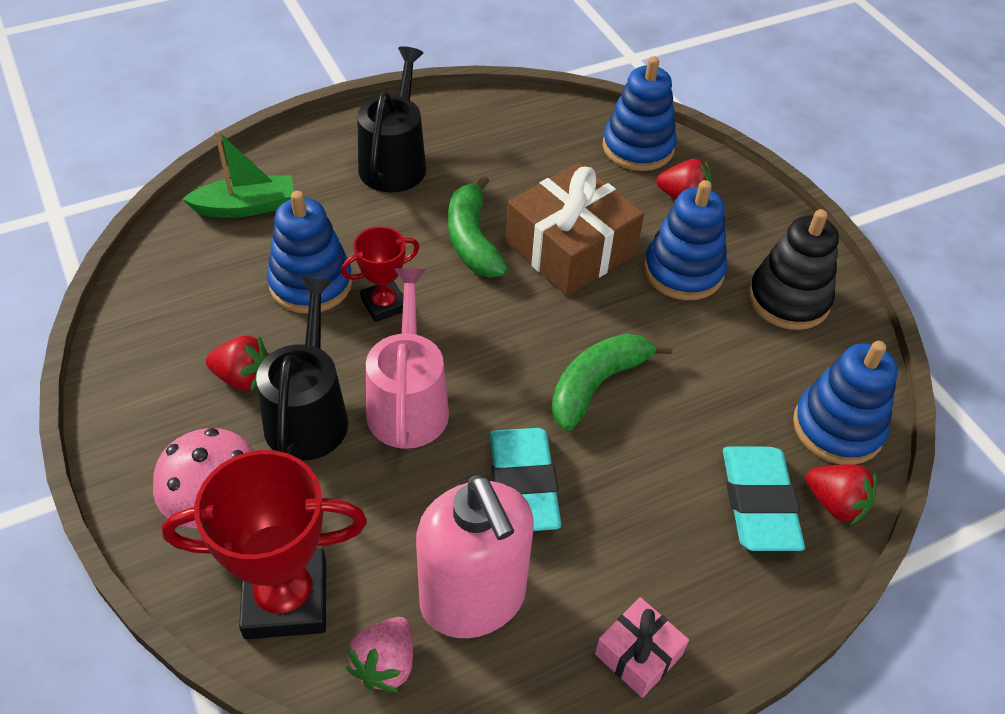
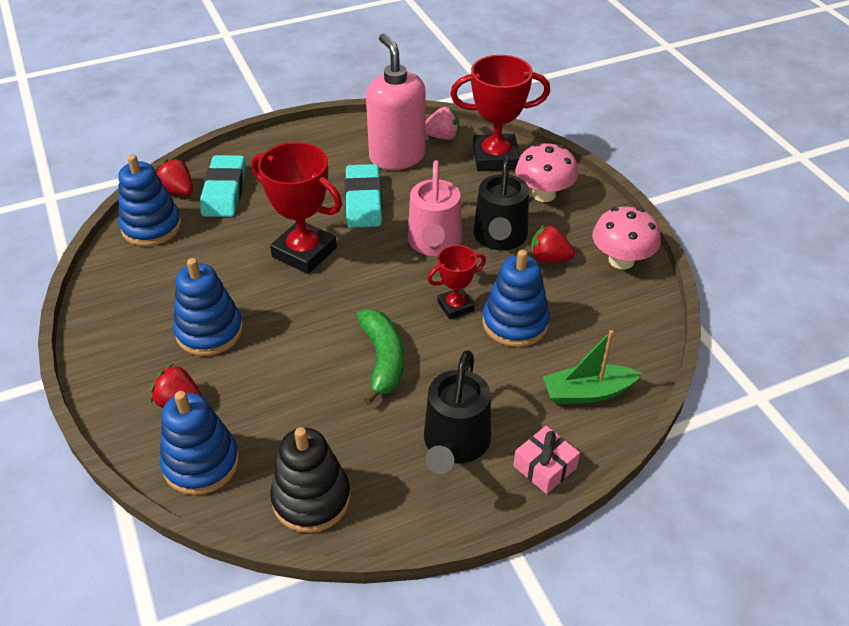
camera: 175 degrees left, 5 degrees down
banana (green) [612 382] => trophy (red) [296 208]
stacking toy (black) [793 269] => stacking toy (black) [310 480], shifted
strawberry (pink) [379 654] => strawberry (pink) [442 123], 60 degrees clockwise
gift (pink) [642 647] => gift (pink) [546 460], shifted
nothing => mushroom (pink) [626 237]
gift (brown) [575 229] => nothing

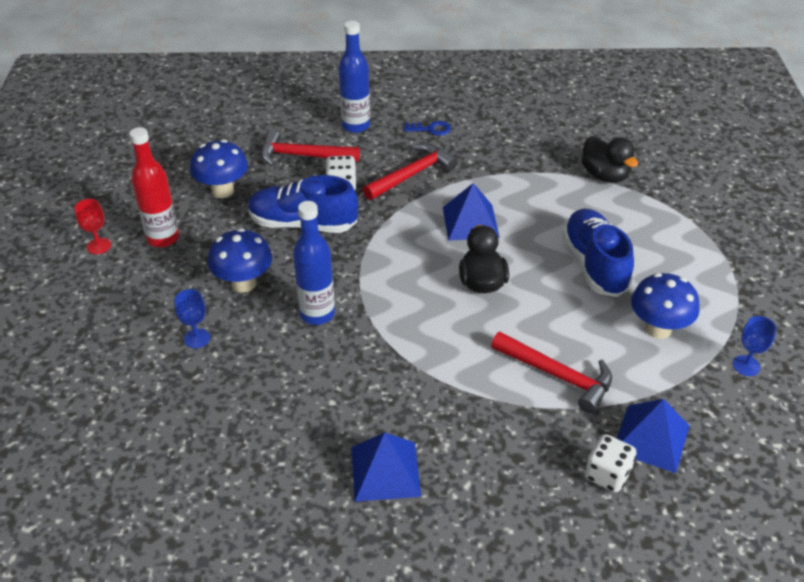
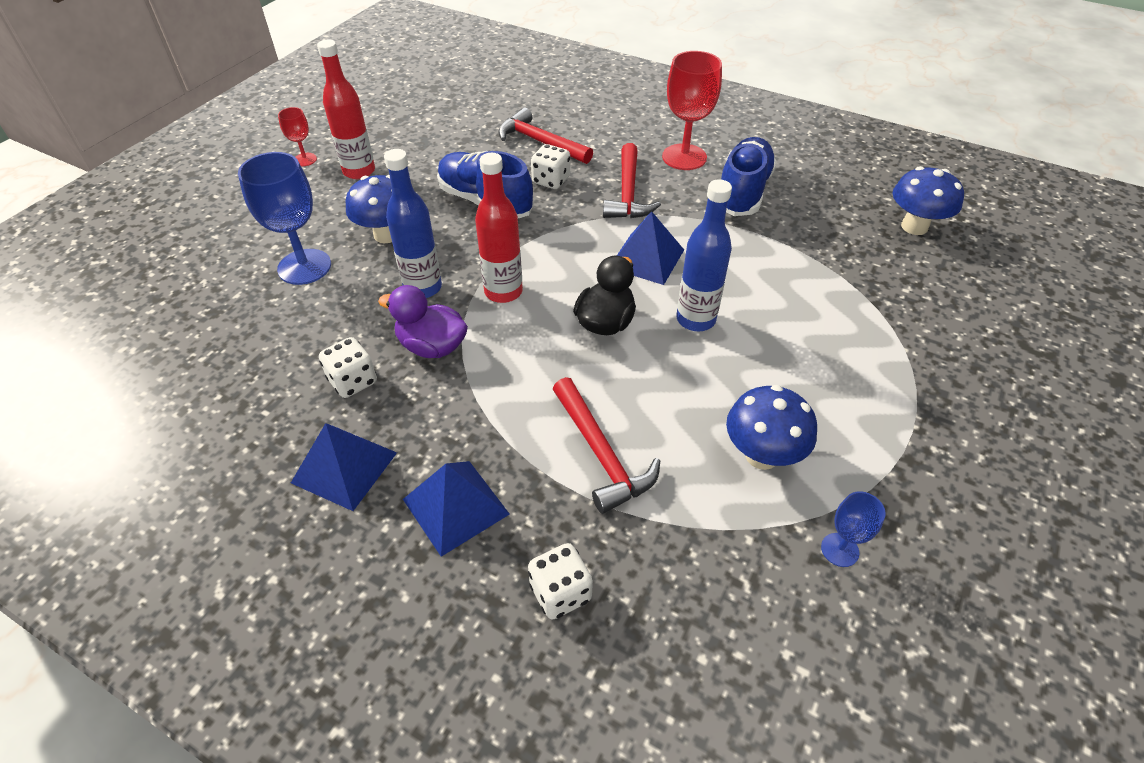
camera: 30 degrees right, 5 degrees up
goblet (blue) [192 318] => goblet (blue) [284 218], x1.94
nothing => dice (white) [348 367]
nothing => duck (purple) [423 321]
pyramid (blue) [653 436] => pyramid (blue) [456 509], shifted
nothing => bottle (red) [499 228]
hammer (red) [410 172] => hammer (red) [632 180], 105 degrees clockwise
key (blue) [427 128] => goblet (red) [692 110]
bottle (blue) [354 77] => bottle (blue) [704 255], shifted
shoe (blue) [598 253] => shoe (blue) [749 176], shifted
mushroom (blue) [219 168] => mushroom (blue) [928 200], shifted
duck (black) [610 159] => nothing

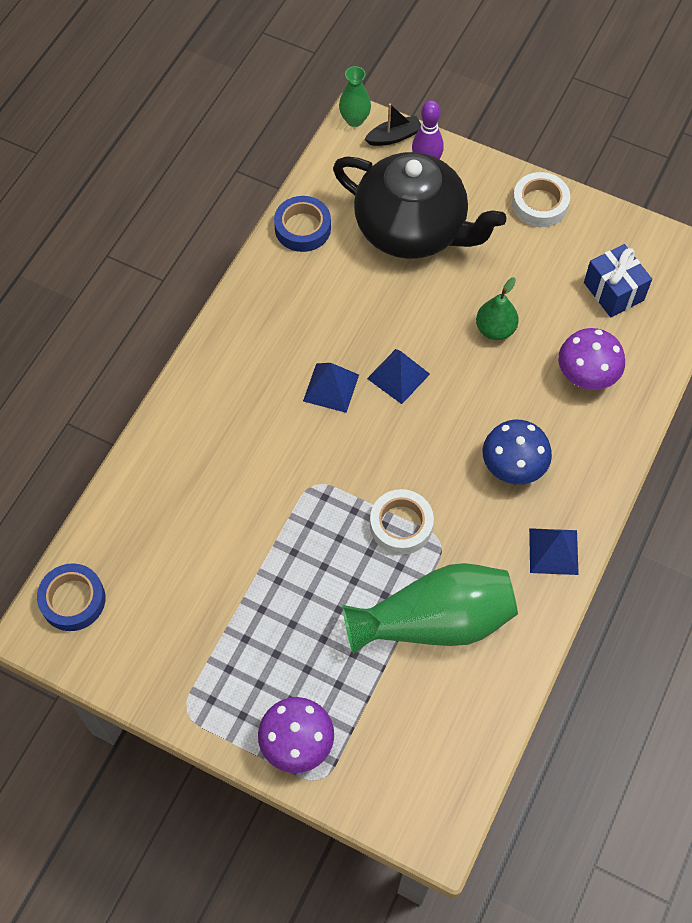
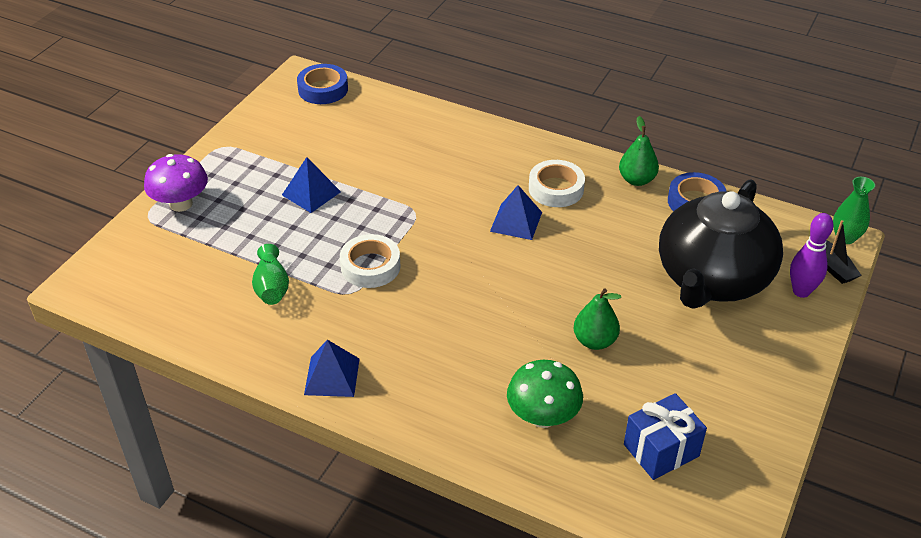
camera: 90 degrees right, 20 degrees down
vase (green) [430 608] => vase (green) [270 274], x0.48
pyramid (blue) [398 376] => pyramid (blue) [311 185], shifted
mushroom (purple) [591 359] => mushroom (green) [545 394]
tape (white) [541 199] => tape (white) [557 183], shifted
nothing => pear (green) [639 151]
mushroom (blue) [517 452] => nothing

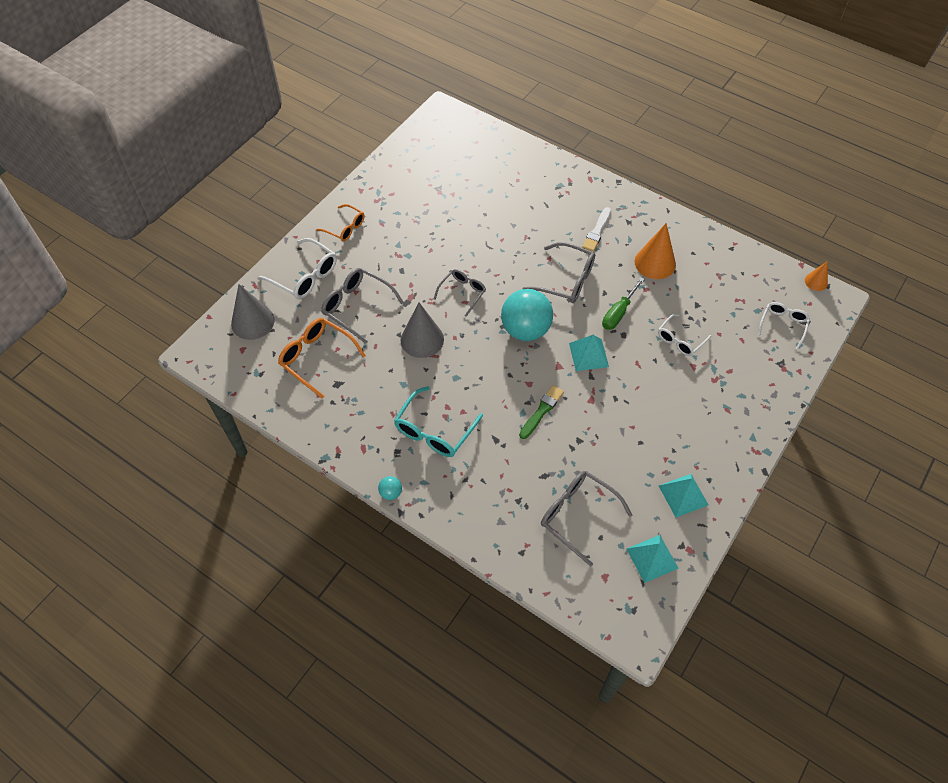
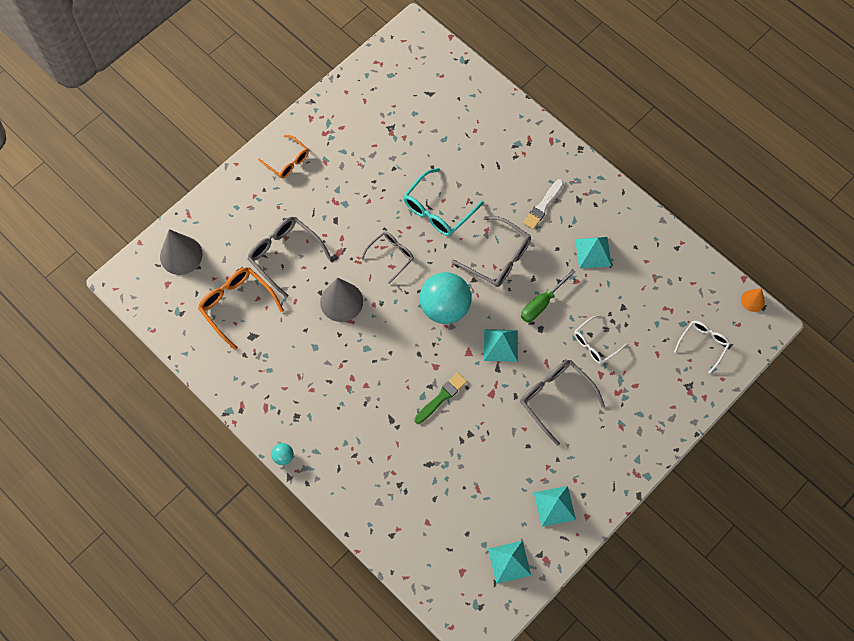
camera: 10 degrees right, 10 degrees up
glasses (turquoise) [438 421] => glasses (turquoise) [443 202], shifted
glasses (grey) [586 518] => glasses (grey) [562 403], shifted
cone (orange) [655 251] => pyramid (turquoise) [593 253]
glasses (white) [298 268] => nothing

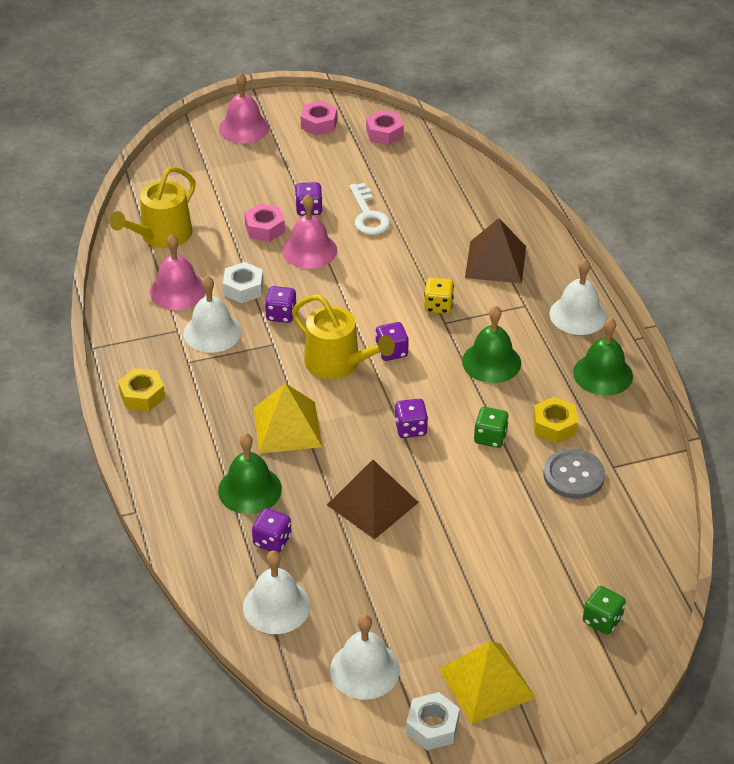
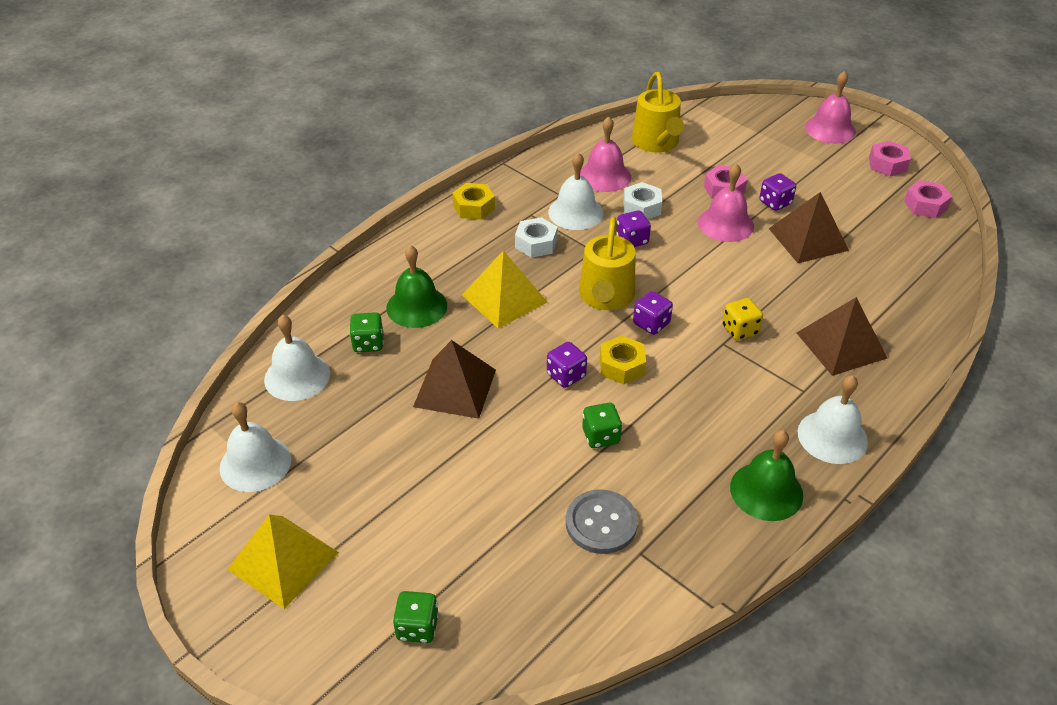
camera: 60 degrees right, 0 degrees up
dice (purple) [271 530] => dice (green) [366 332]
nut (white) [433 721] => nut (white) [536 237], shifted
nut (yellow) [555 420] => nut (yellow) [623 359], shifted
watering can (yellow) [152 207] => watering can (yellow) [658 112], 105 degrees counterclockwise
key (white) [369 209] => pyramid (brown) [809 227]
bell (green) [491 344] => nothing

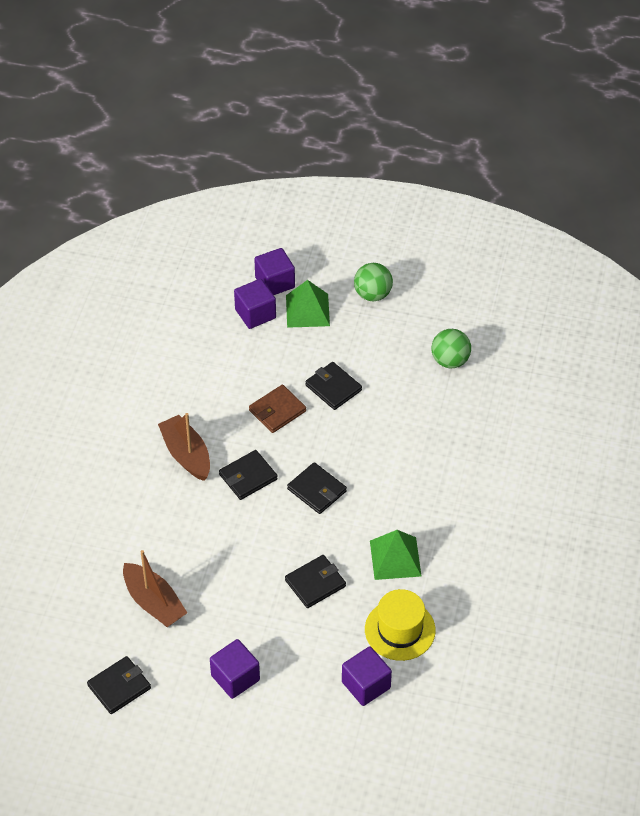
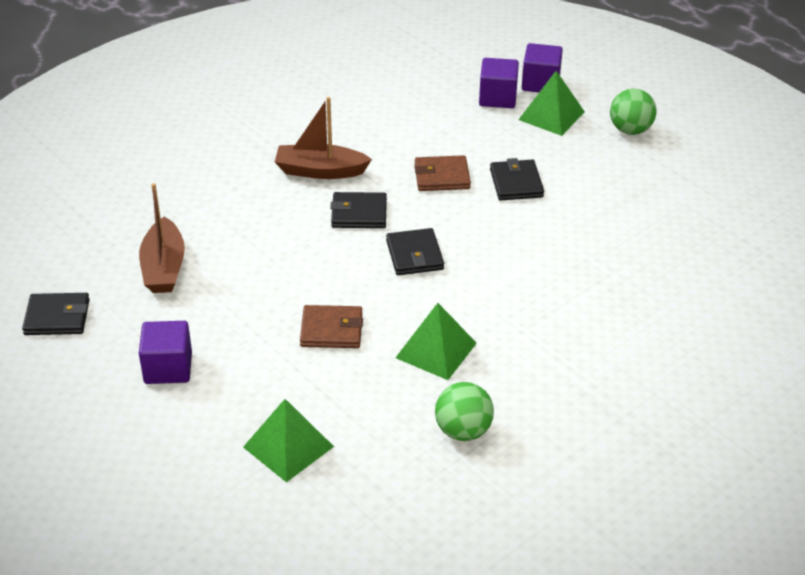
camera: 35 degrees right, 10 degrees down
cube (purple) [367 676] => pyramid (green) [288 440]
boat (brown) [184 447] => boat (brown) [323 138], 90 degrees counterclockwise
wallet (black) [315 581] => wallet (brown) [331 326]
ball (green) [451 348] => ball (green) [464 411], shifted
hat (yellow) [400 625] => nothing

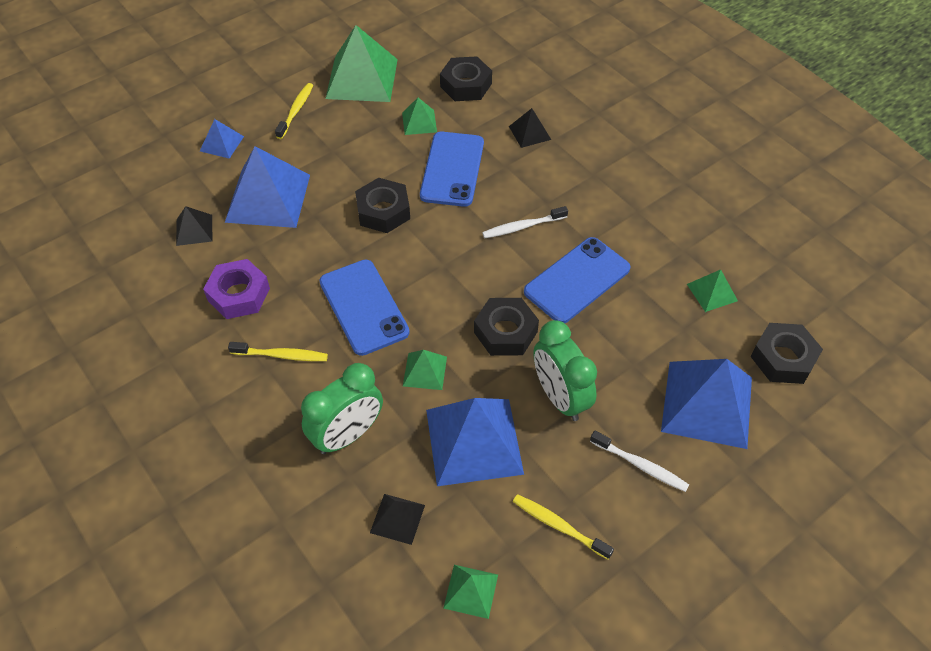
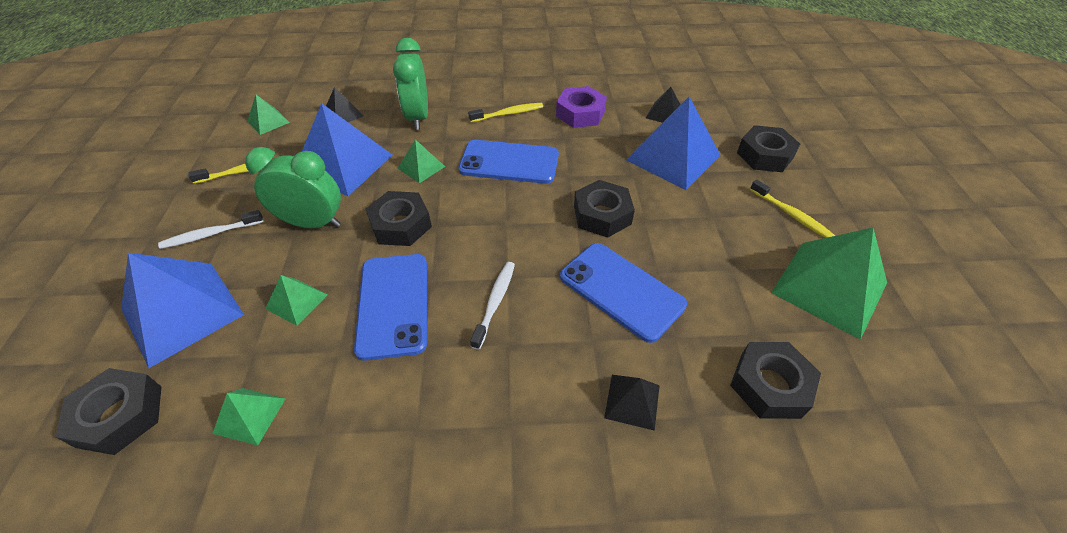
camera: 125 degrees right, 5 degrees down
pyramid (green) [419 116] => pyramid (green) [296 300], shifted
toothbrush (yellow) [278 351] => toothbrush (yellow) [505 112], 150 degrees counterclockwise
pyramid (blue) [222 139] => nut (black) [768 148]

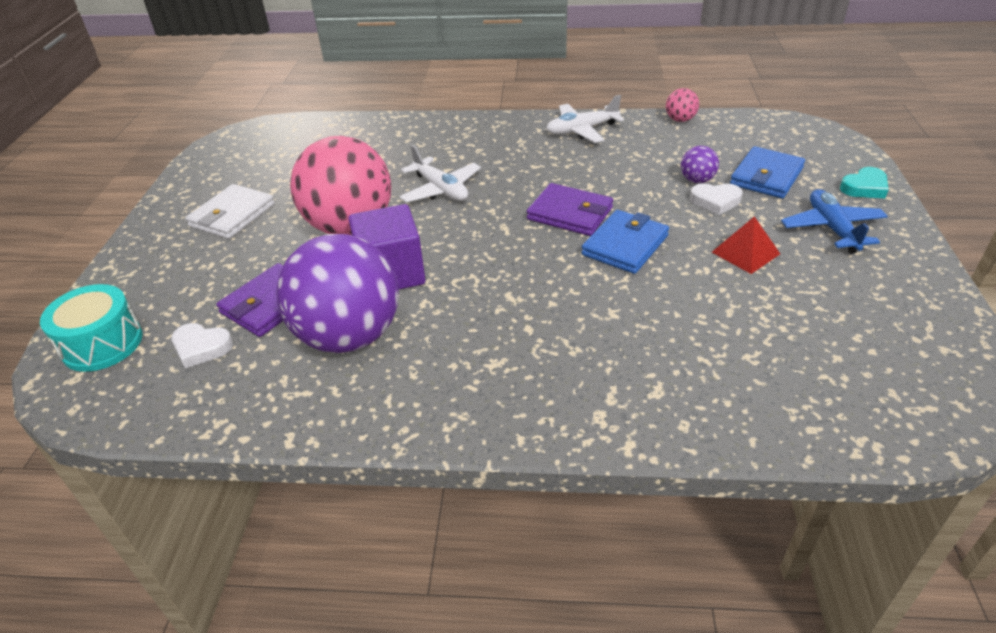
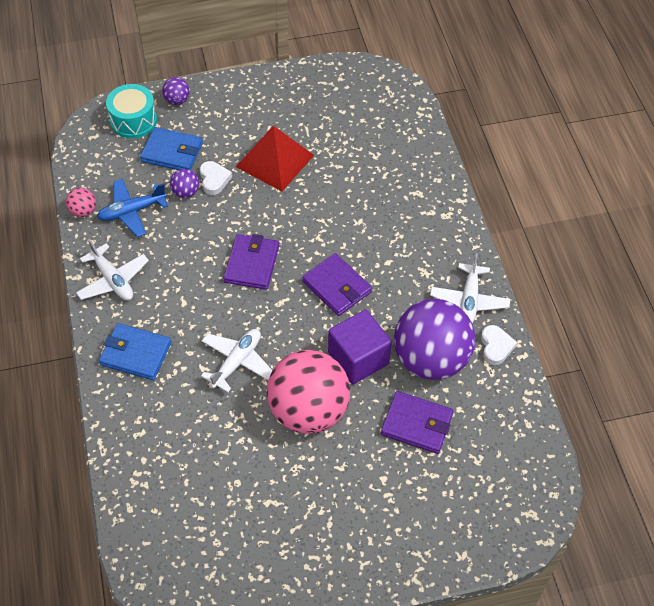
camera: 110 degrees left, 15 degrees up
plane (blue) [834 221] => plane (blue) [132 208], shifted
wallet (blue) [625 242] => wallet (blue) [135 351], shifted
drum (turquoise) [91 328] => drum (turquoise) [131 111], shifted
heart (turquoise) [864 182] => ball (purple) [176 91]
pyramid (red) [746 245] => pyramid (red) [275 158], x1.74
nothing => wallet (purple) [337 284]
nothing => plane (white) [470 288]
heart (white) [202 345] => heart (white) [499 345], shifted
wallet (white) [230 211] => nothing

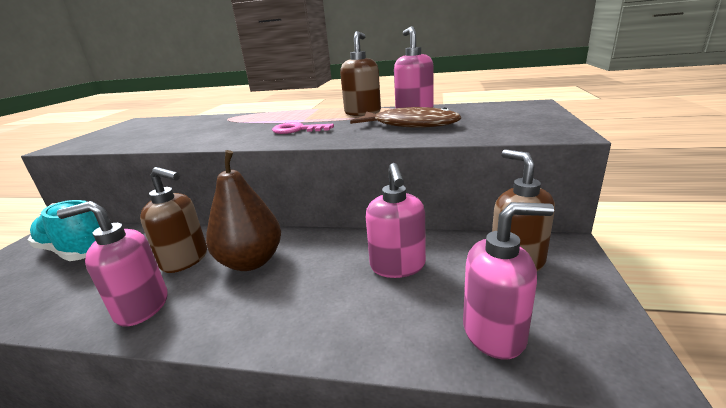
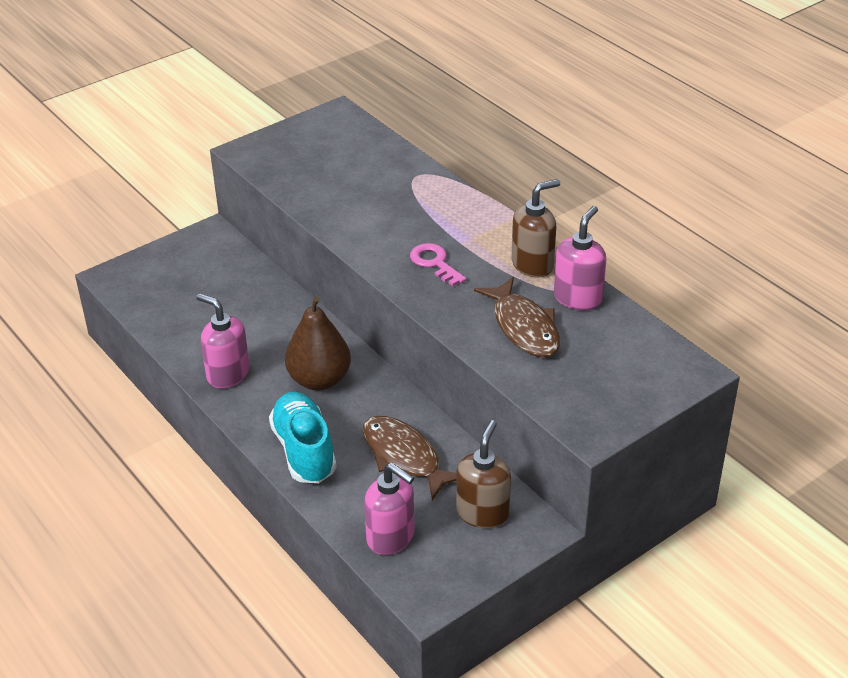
camera: 40 degrees right, 15 degrees up
shoe (turquoise) [64 230] => shoe (turquoise) [303 437], shifted
soap dispenser (pink) [396 220] => fish (brown) [409 458]
soap dispenser (brown) [173 220] => nothing

